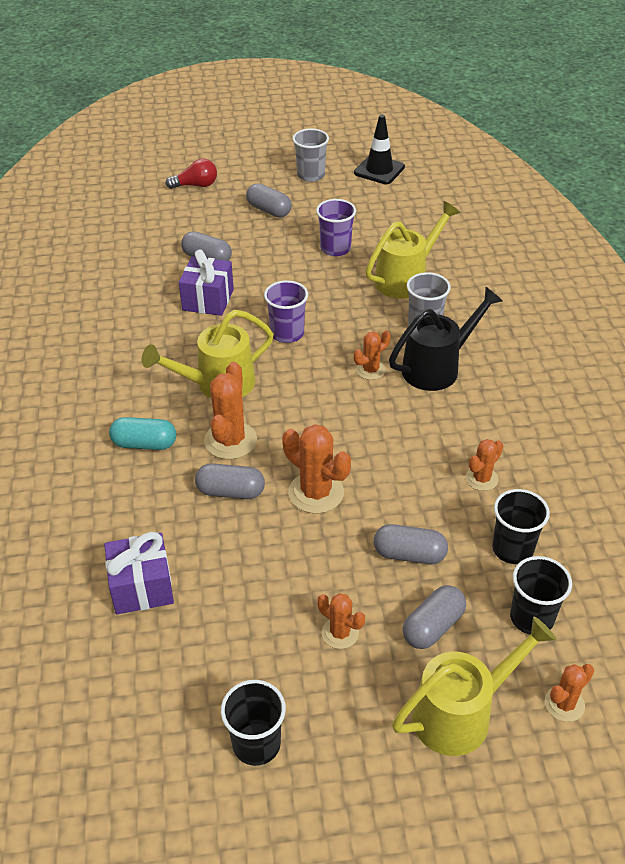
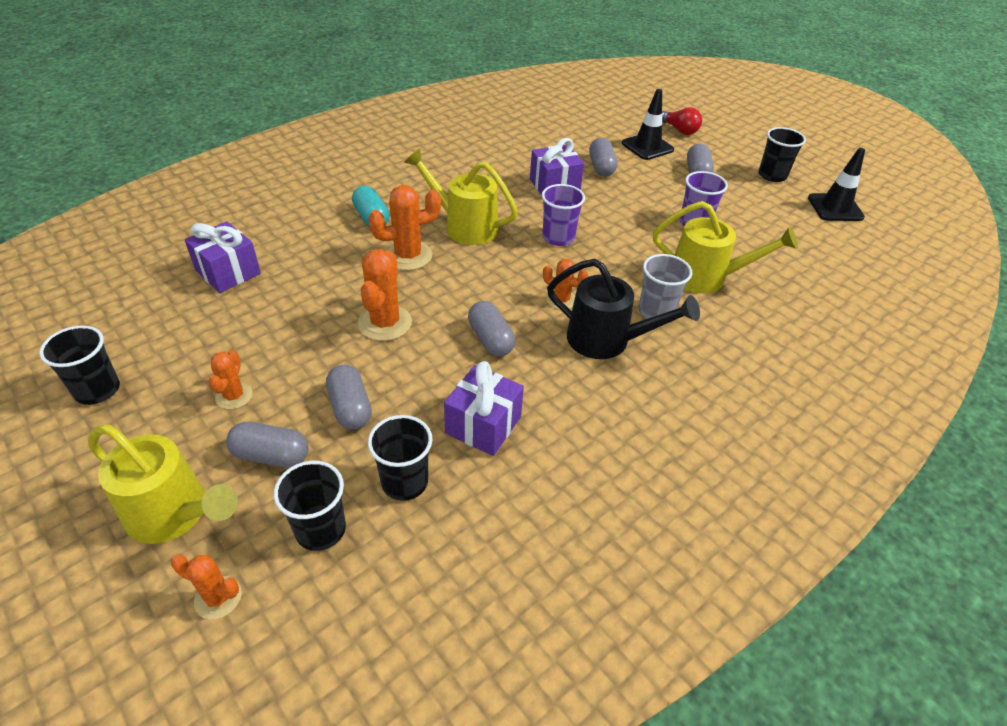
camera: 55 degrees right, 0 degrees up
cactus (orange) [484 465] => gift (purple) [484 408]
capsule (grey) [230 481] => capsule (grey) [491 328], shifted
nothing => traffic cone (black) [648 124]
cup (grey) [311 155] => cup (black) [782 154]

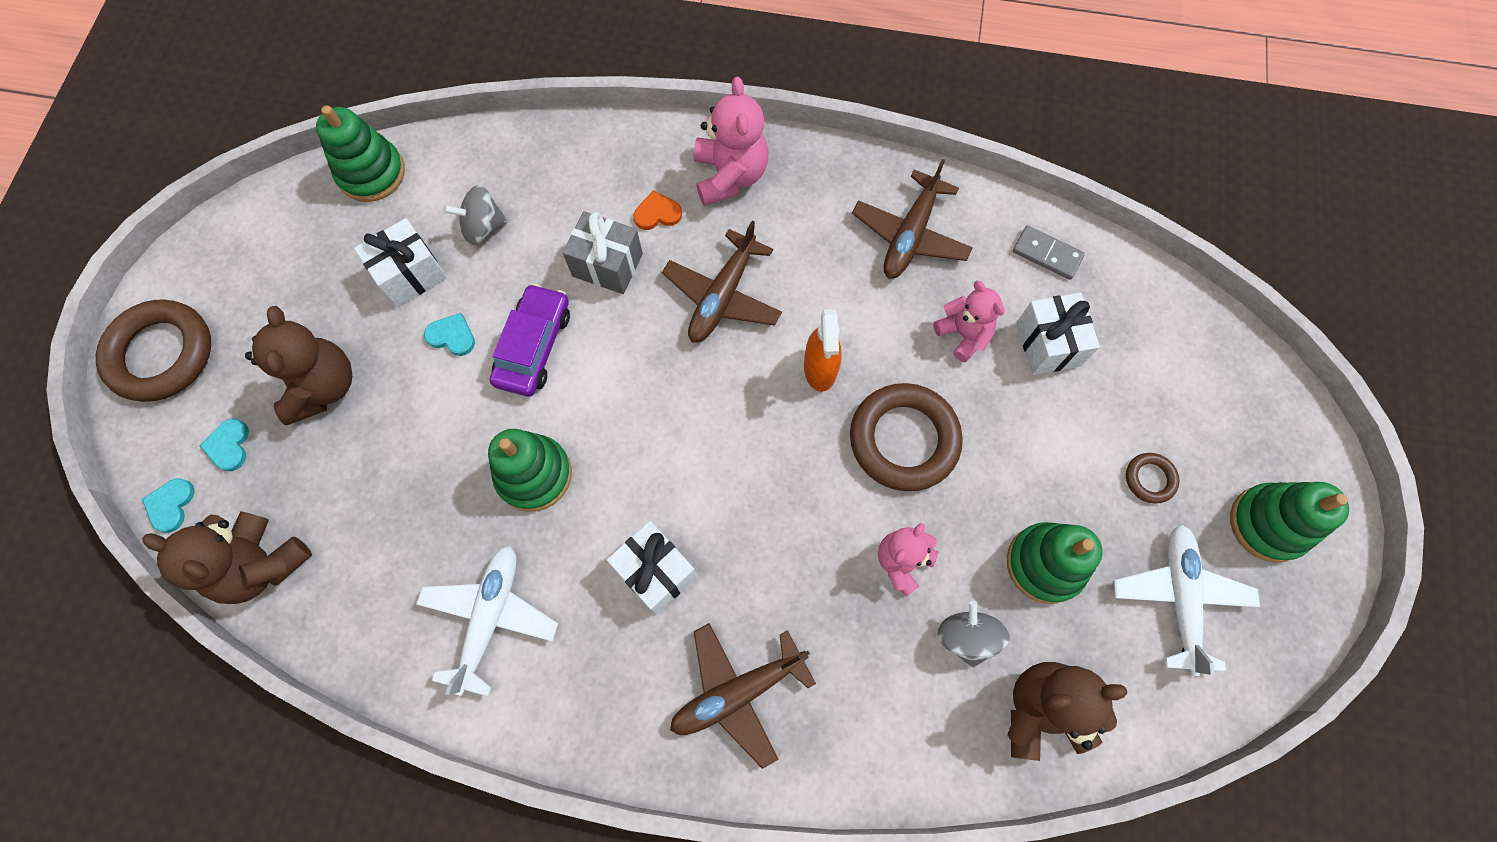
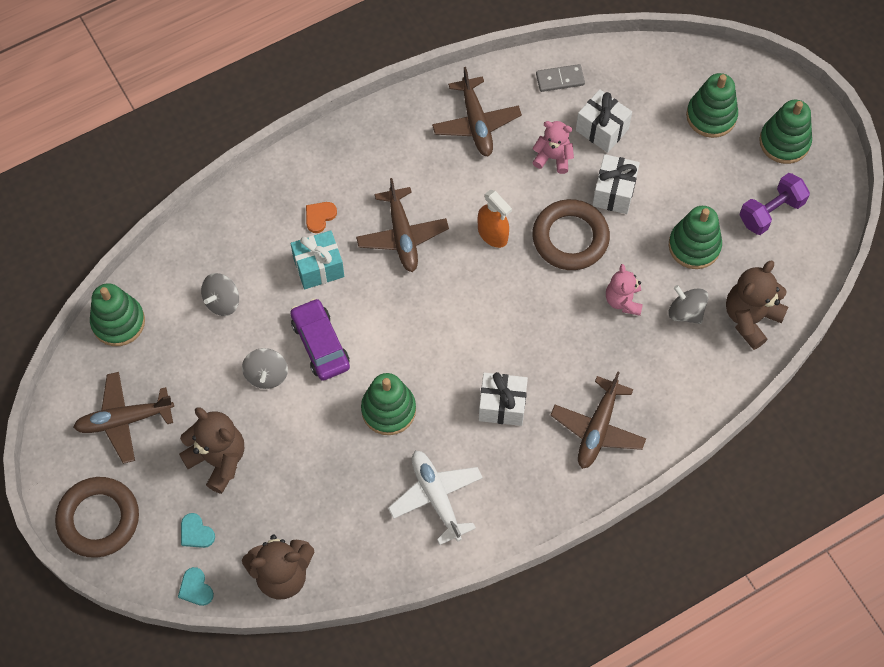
camera: 40 degrees left, 5 degrees down
nothing => plane (brown) [123 418]
heart (turquoise) [449 334] => spinning top (grey) [265 368]
gift (grey) [603 252] => gift (turquoise) [317 259]
gift (white) [400 262] => gift (white) [616 184], shifted
nothing => stacking toy (green) [712 105]
plane (white) [1187 600] => dumbbell (purple) [775 204]
teddy bear (pink) [731 141] => nothing
ring (brown) [1152 478] => nothing

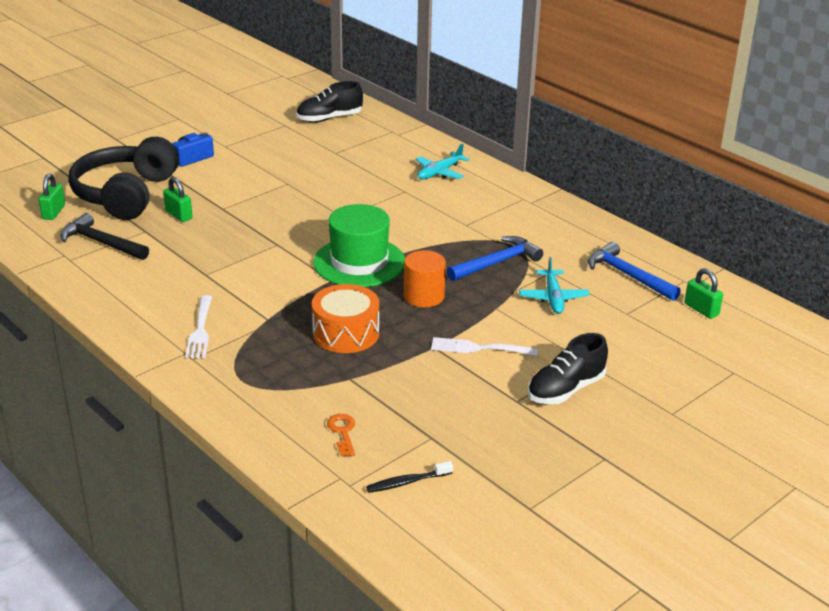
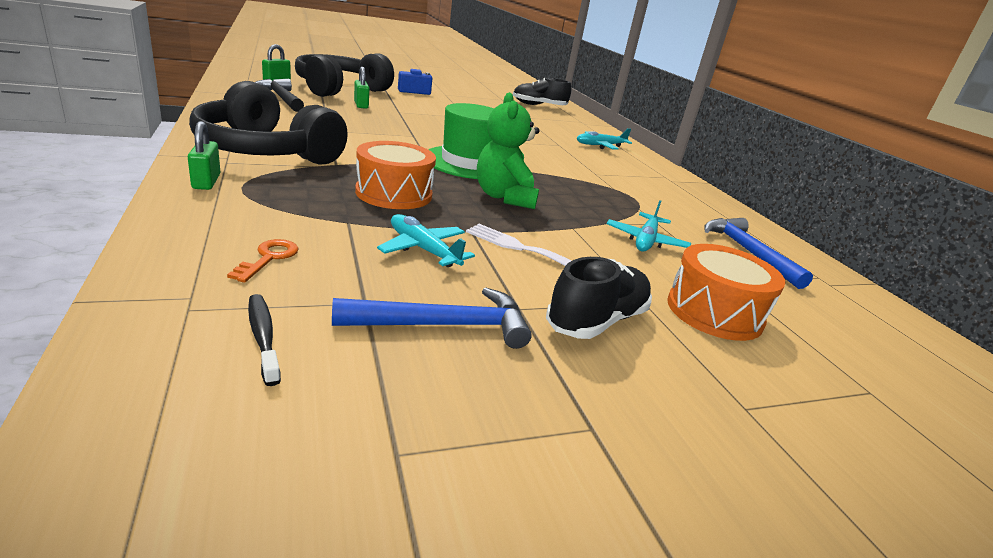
camera: 20 degrees right, 5 degrees down
padlock (green) [703 293] => padlock (green) [204 155], shifted
fork (white) [198 326] => headphones (black) [268 123]
toothbrush (black) [409 477] => toothbrush (black) [264 340], 60 degrees clockwise
hammer (blue) [495 258] => hammer (blue) [432 318], shifted
nothing => plane (turquoise) [426 240]
cylinder (orange) [425 278] => teddy bear (green) [508 150]
shoe (black) [568 368] => shoe (black) [599 298], 150 degrees clockwise
nothing => drum (orange) [726 292]

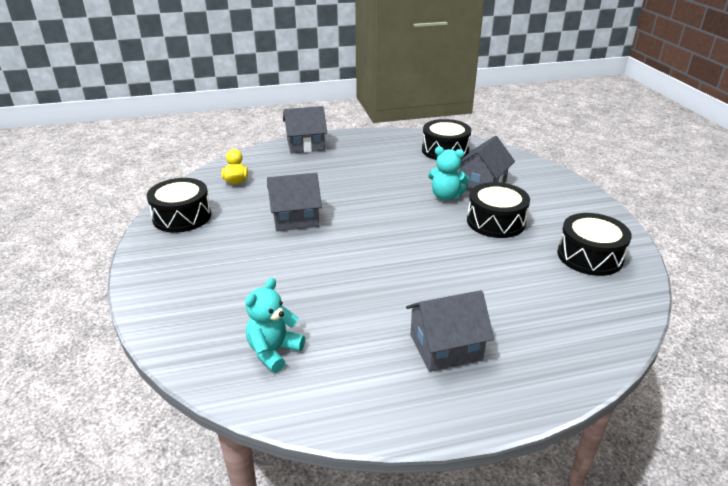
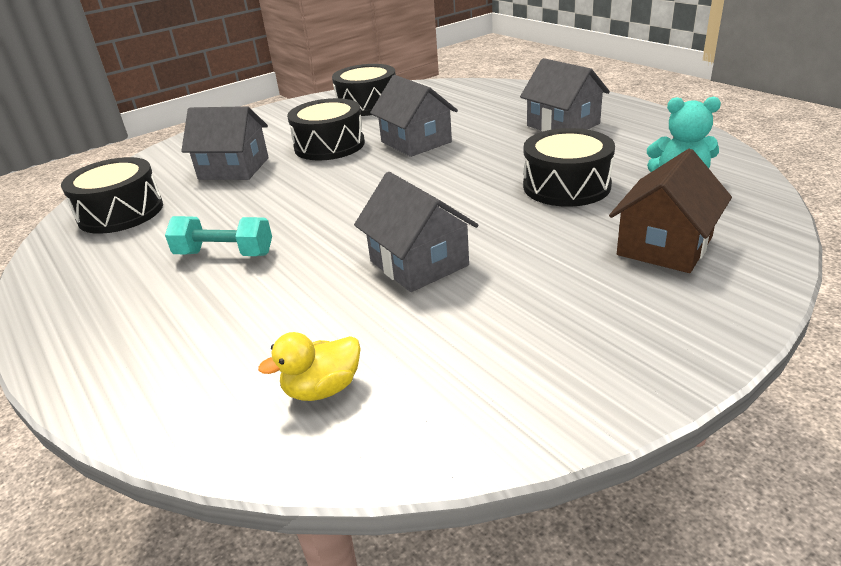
camera: 110 degrees left, 0 degrees up
nothing => dumbbell (turquoise) [218 236]
house (grey) [305 130] => house (grey) [414 116], shifted
drum (black) [178 205] => drum (black) [569 167], shifted
nothing => house (brown) [670 211]
teddy bear (turquoise) [449 174] => nothing

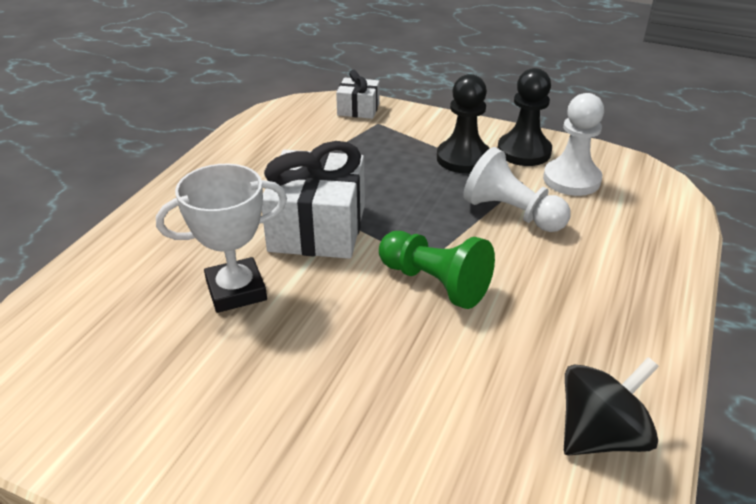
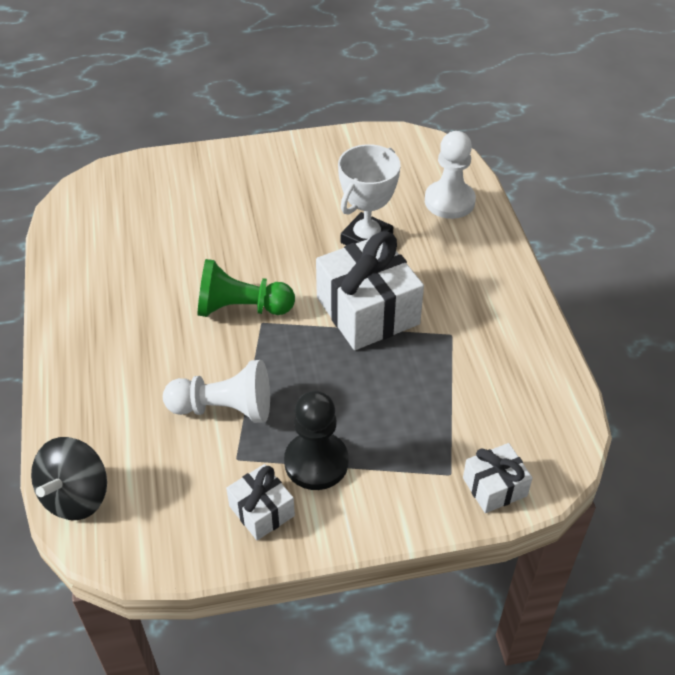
camera: 145 degrees right, 10 degrees up
spinning top (black) [611 406] => spinning top (black) [69 478], shifted
pawn (black) [525 117] => gift (white) [260 502]
pawn (white) [573 144] => pawn (white) [450 175], shifted

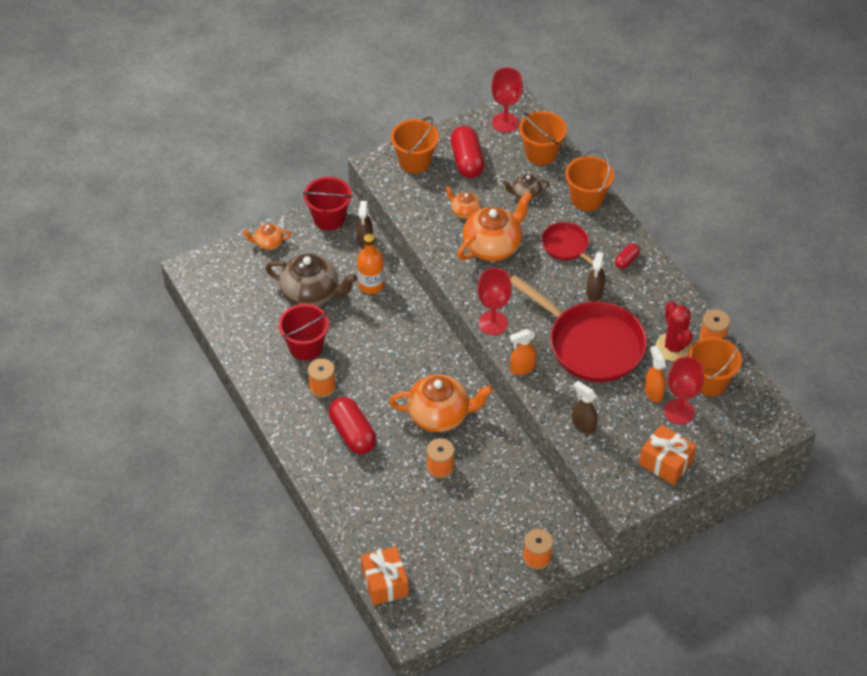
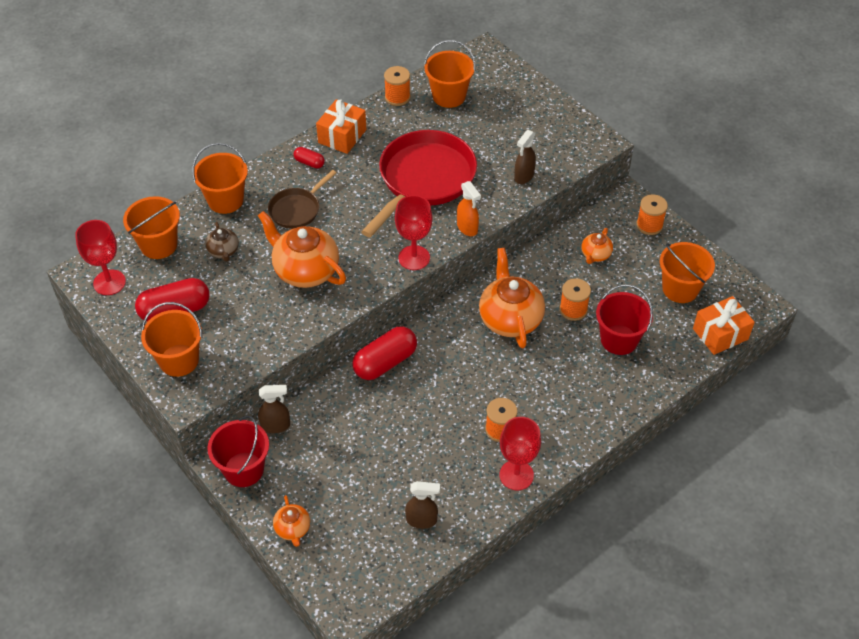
camera: 100 degrees left, 0 degrees up
pan (red) [573 246] => pan (brown) [302 199]
gift (orange) [668 454] => gift (orange) [341 126], shifted
capsule (red) [352 425] => capsule (red) [384 353], shifted
spray bottle (brown) [595 277] => spray bottle (brown) [422 505], shifted
goblet (red) [684 390] => goblet (red) [520 453], shifted
teapot (orange) [463 202] => teapot (orange) [597 246], shifted
bucket (red) [303 332] => bucket (red) [624 319], shifted
nothing => bucket (orange) [687 272]
teapot (brown) [311 280] => nothing
bottle (orange) [370 264] => nothing
spray bottle (orange) [655 373] => nothing
cactus (red) [674 331] => nothing

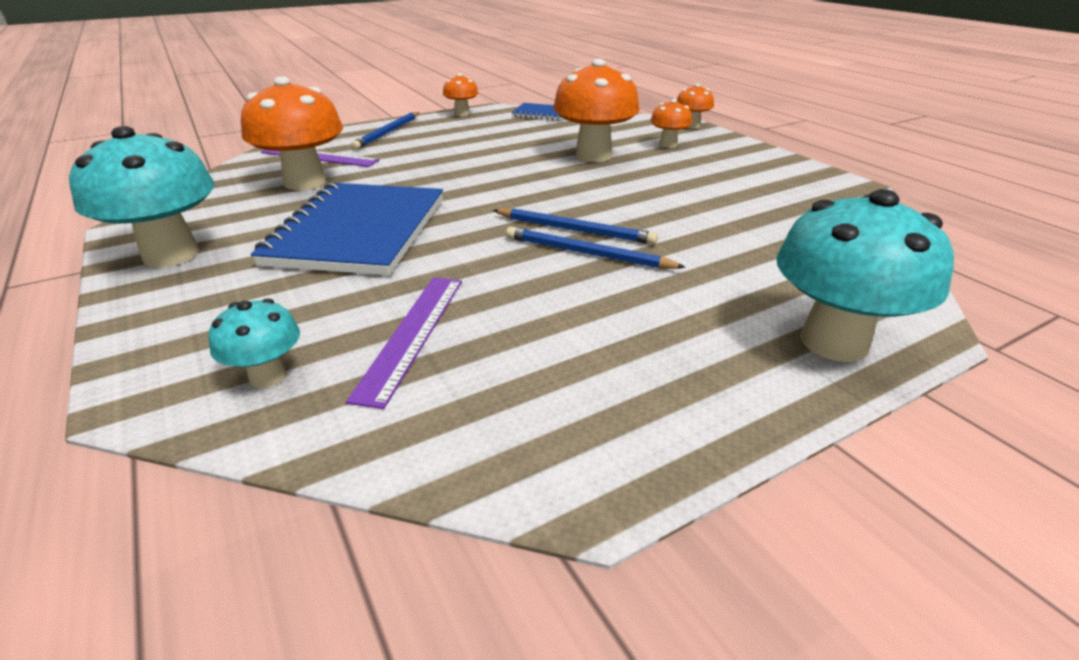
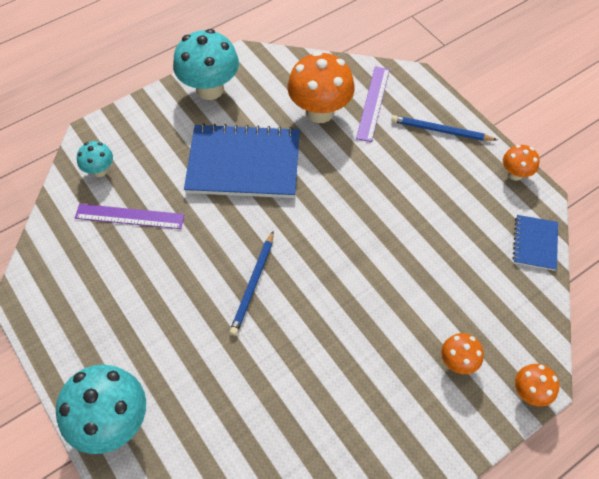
camera: 85 degrees right, 25 degrees up
pencil (blue) [596 248] => nothing
mushroom (orange) [596 110] => nothing

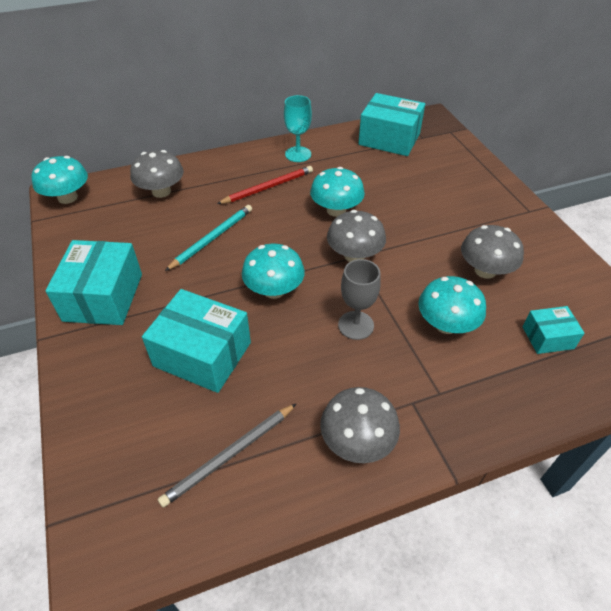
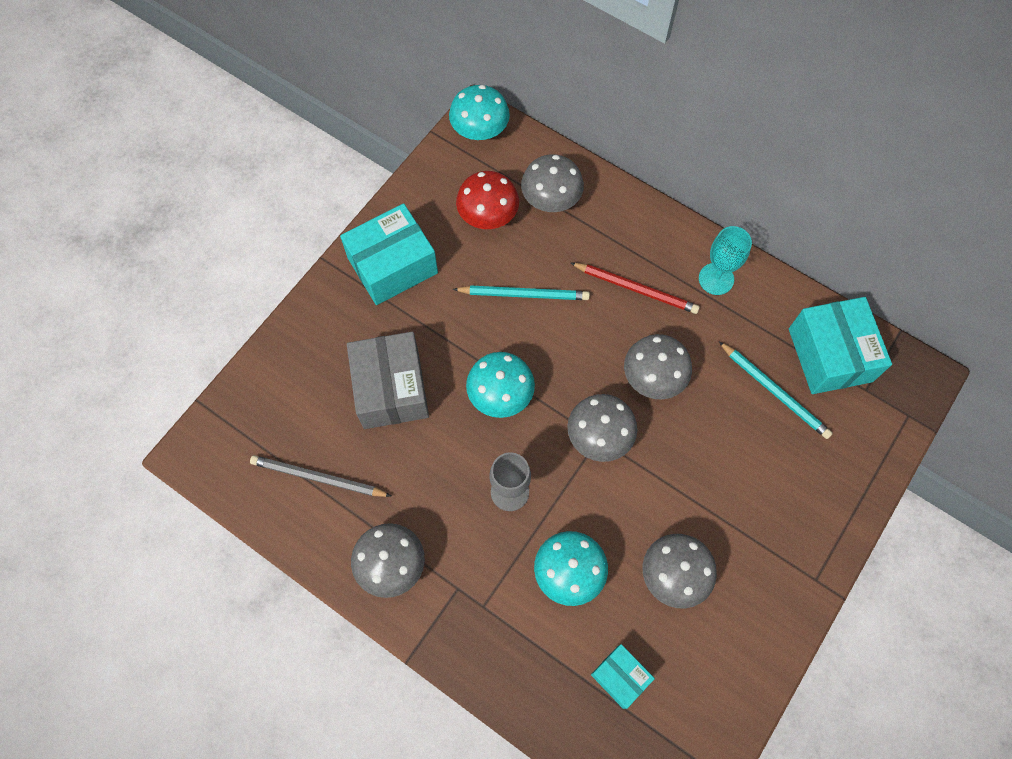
camera: 55 degrees right, 20 degrees up
box (turquoise) [196 341] => box (grey) [388 380]
nothing => mushroom (red) [487 200]
mushroom (turquoise) [337 192] => mushroom (grey) [658 367]
nothing => pencil (turquoise) [776 390]

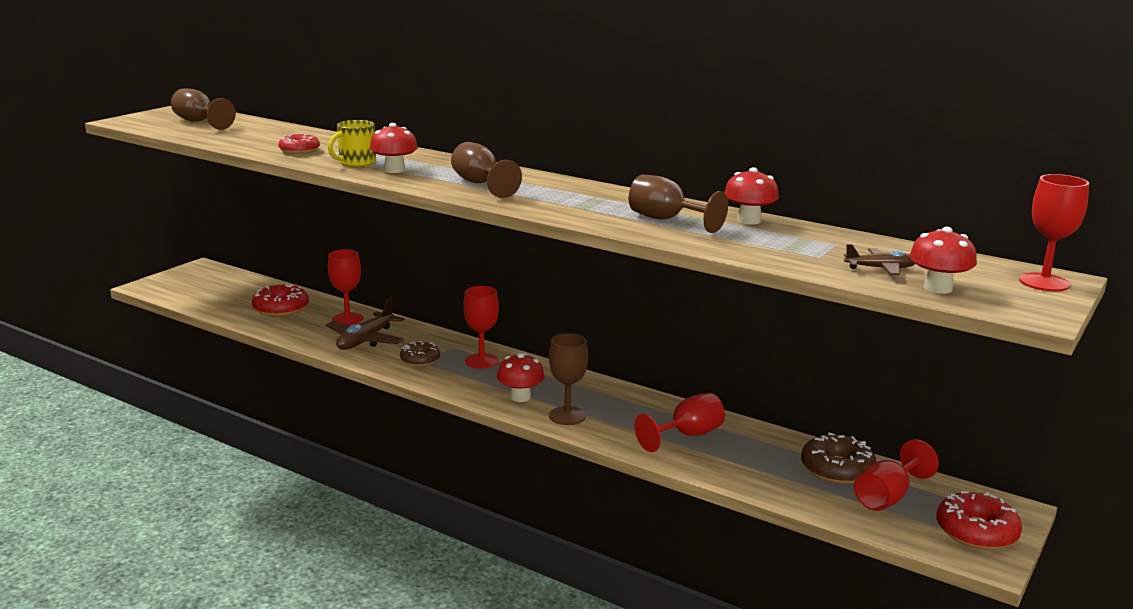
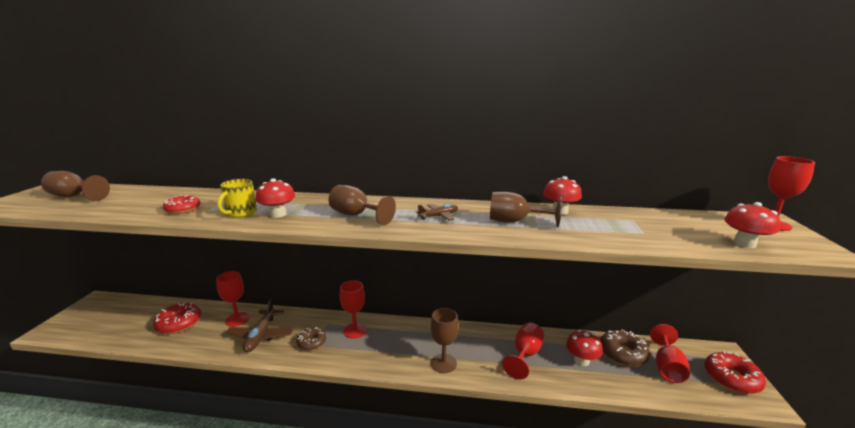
camera: 25 degrees left, 0 degrees up
plane (brown) [879 259] => plane (brown) [437 212], shifted
mushroom (red) [521 377] => mushroom (red) [584 348], shifted

